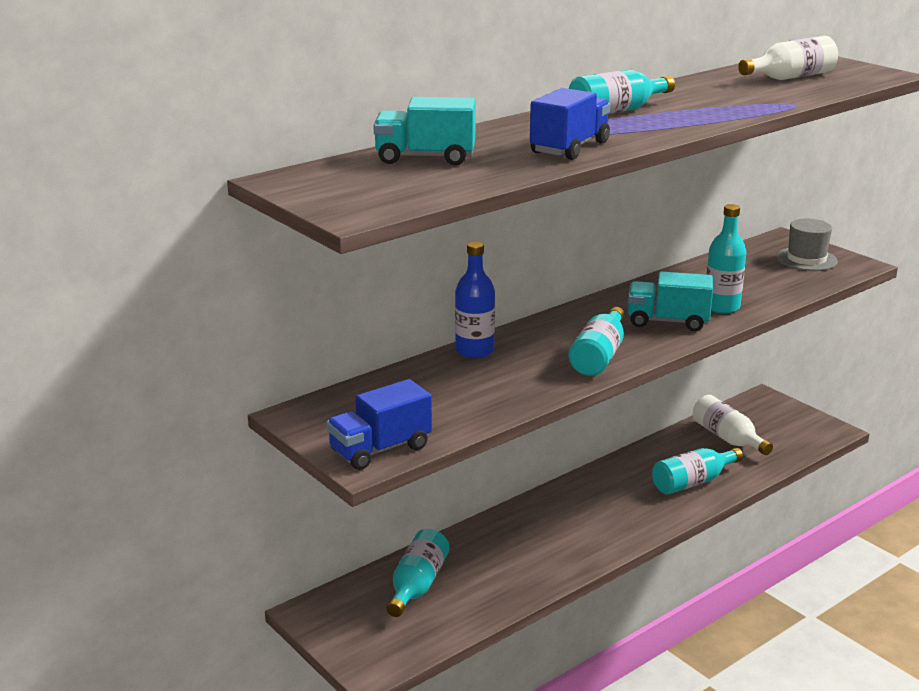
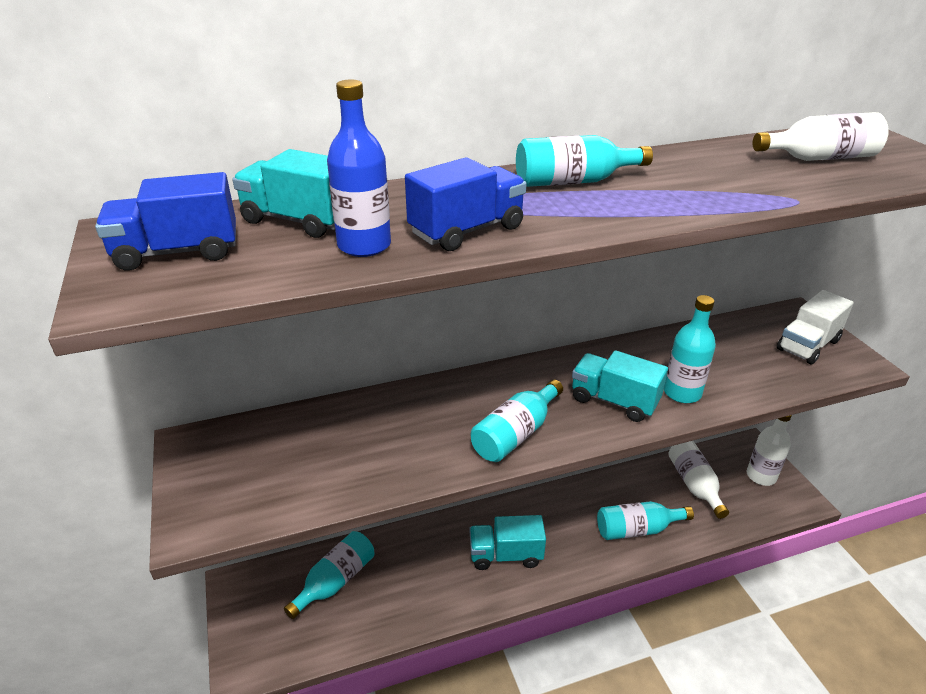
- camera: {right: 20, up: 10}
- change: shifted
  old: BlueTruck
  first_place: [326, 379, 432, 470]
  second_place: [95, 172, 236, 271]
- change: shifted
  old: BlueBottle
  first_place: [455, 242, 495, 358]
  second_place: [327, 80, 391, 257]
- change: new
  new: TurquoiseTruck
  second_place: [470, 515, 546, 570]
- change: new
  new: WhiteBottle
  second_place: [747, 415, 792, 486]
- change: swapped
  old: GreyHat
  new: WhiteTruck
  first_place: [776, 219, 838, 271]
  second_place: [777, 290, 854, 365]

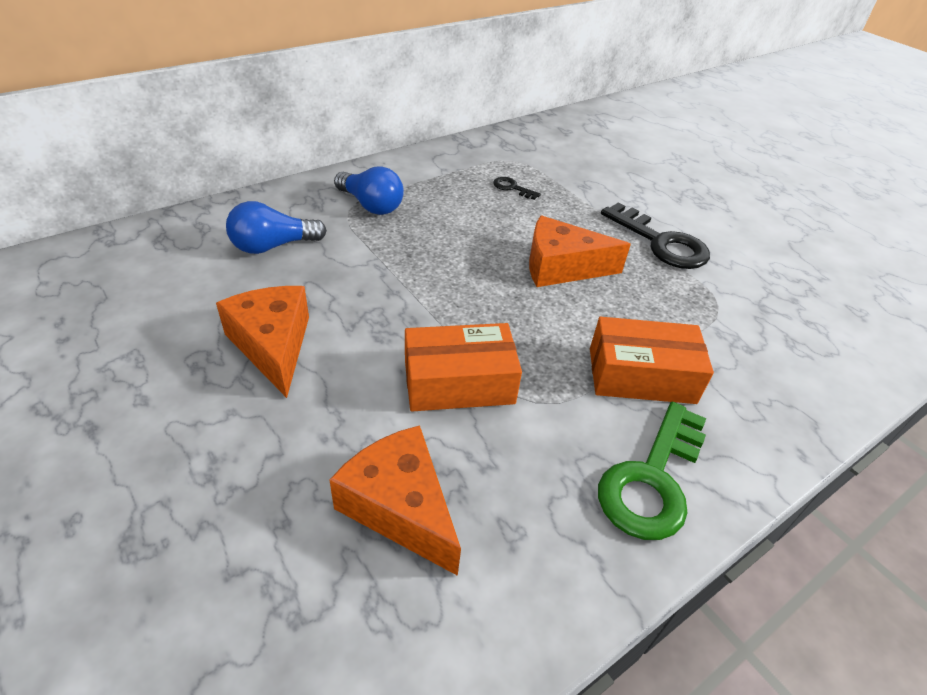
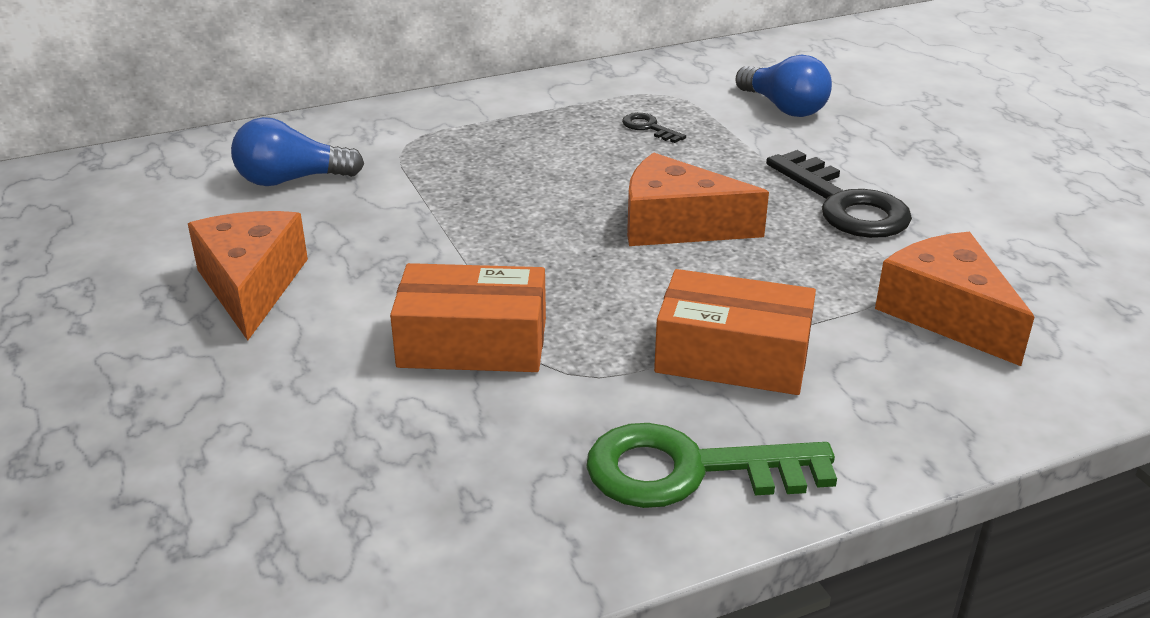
- camera: {right: 15, up: -10}
- change: rotated
  old: GreenKey
  first_place: [598, 402, 706, 540]
  second_place: [586, 423, 837, 508]
  degrees: 45
- change: shifted
  old: BlueLightBulb
  first_place: [334, 166, 404, 215]
  second_place: [736, 55, 832, 117]
- change: shifted
  old: OrangeCheese
  first_place: [329, 425, 461, 576]
  second_place: [875, 232, 1034, 366]

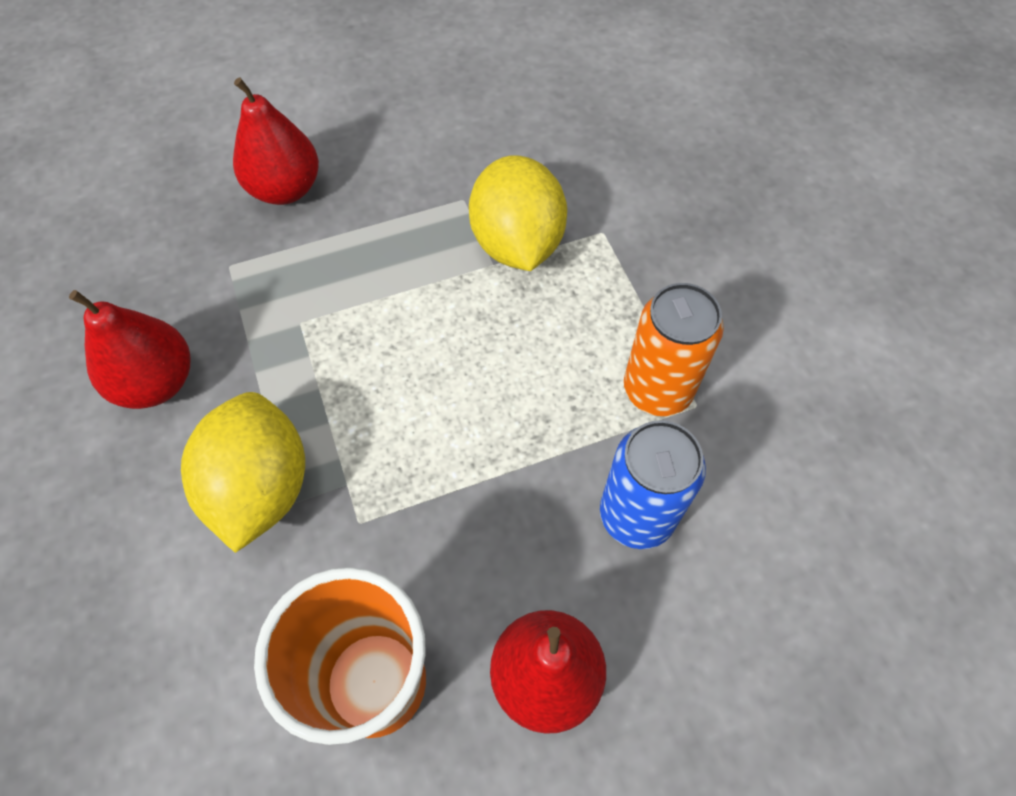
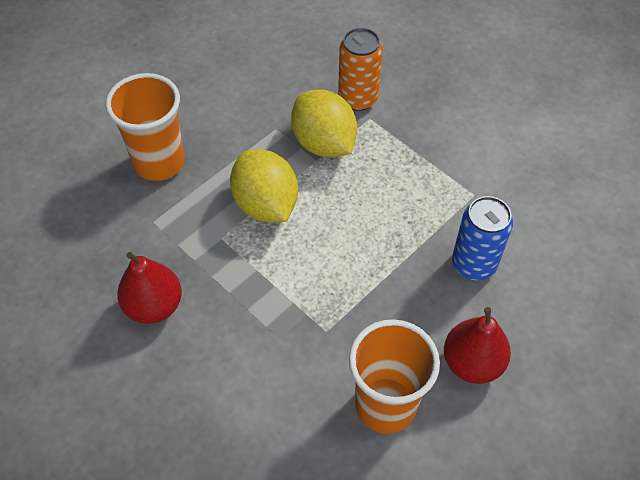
- camera: {right: -25, up: -5}
- change: swapped
  old: RedPear
  new: OrangeCup
  first_place: [233, 78, 319, 205]
  second_place: [106, 73, 185, 181]
- change: shifted
  old: YellowLemon
  first_place: [181, 392, 305, 553]
  second_place: [230, 149, 298, 222]
- change: shifted
  old: OrangeCan
  first_place: [624, 283, 724, 416]
  second_place: [338, 28, 383, 111]

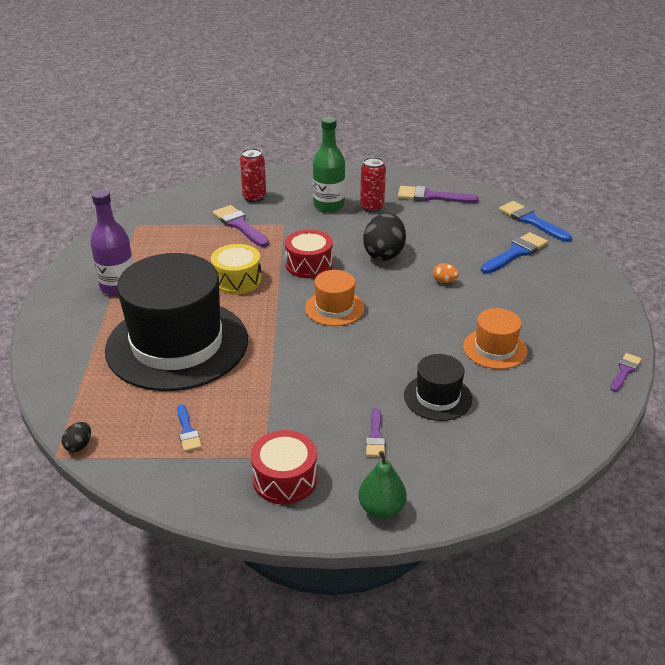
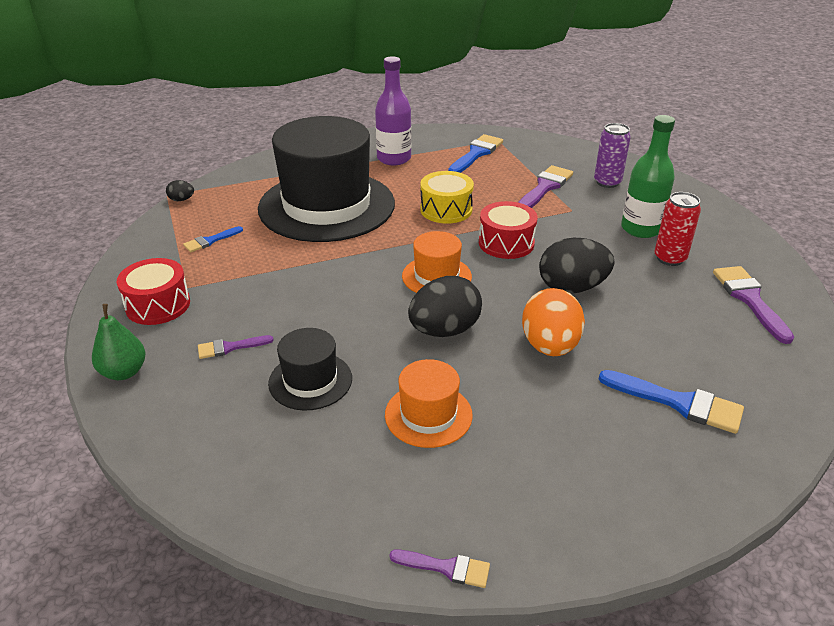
- camera: {right: 70, up: 0}
- change: new
  new: BlackEgg
  second_place: [408, 276, 482, 337]
- change: shifted
  old: BlueBrush
  first_place: [499, 201, 572, 242]
  second_place: [448, 134, 503, 173]
- change: scaled
  old: OrangeEgg
  first_place: [433, 263, 459, 283]
  second_place: [522, 288, 585, 356]
  factor: 2.2
- change: repainted
  old: RedCan
  new: PurpleCan
  first_place: [240, 148, 266, 202]
  second_place: [594, 123, 631, 188]

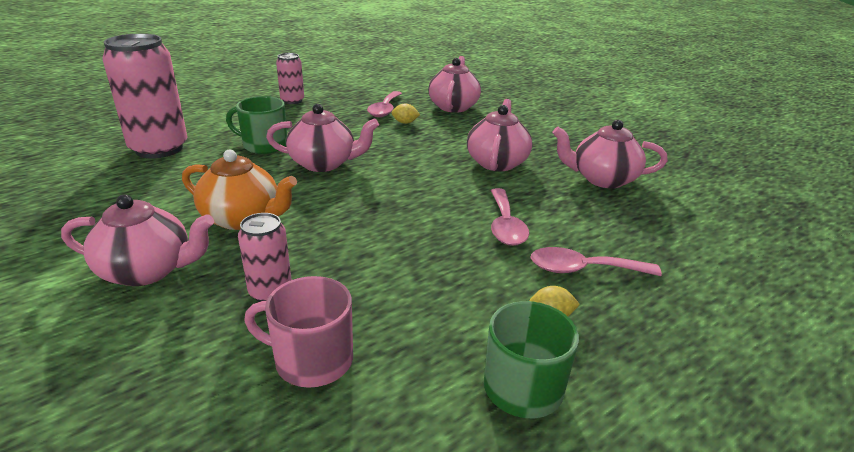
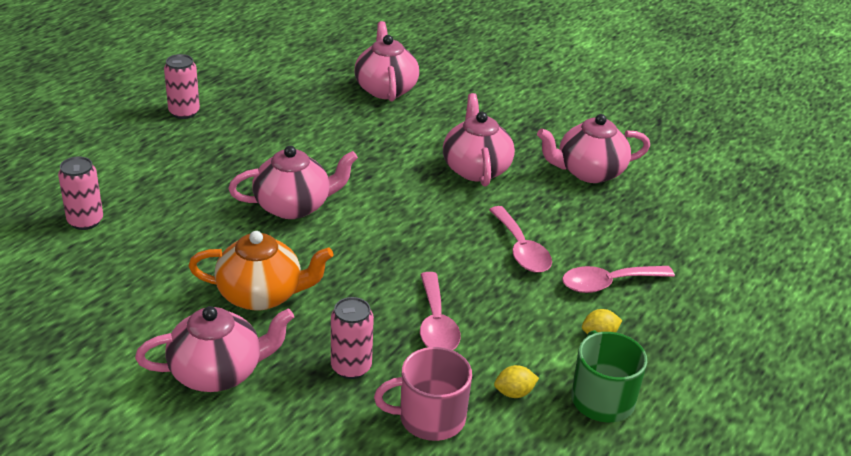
- camera: {right: -20, up: 5}
- change: scaled
  old: PinkCan
  first_place: [102, 34, 188, 159]
  second_place: [58, 156, 103, 230]
  factor: 0.52
- change: shifted
  old: PinkSpoon
  first_place: [367, 91, 402, 117]
  second_place: [420, 272, 461, 350]
- change: shifted
  old: YellowLemon
  first_place: [392, 103, 420, 124]
  second_place: [494, 365, 539, 398]
- change: gone
  old: GreenMug
  first_place: [226, 96, 287, 154]

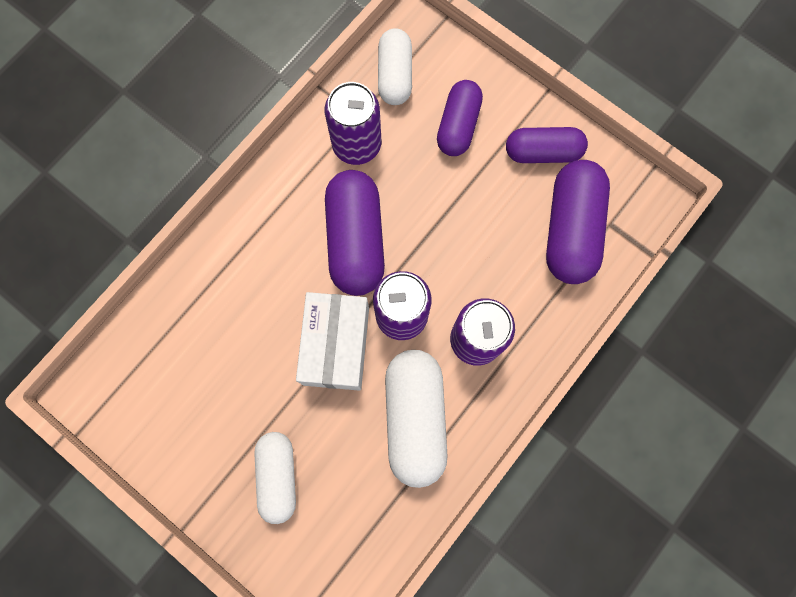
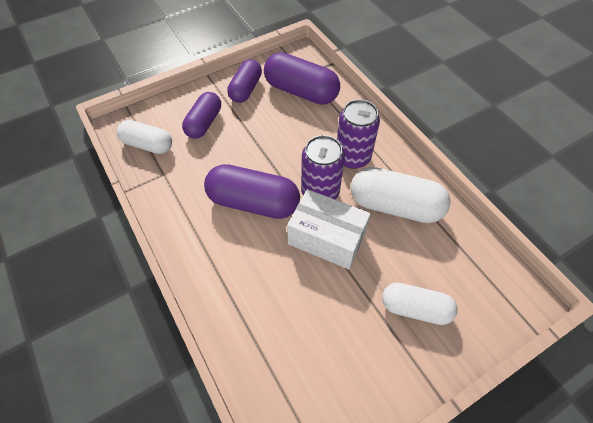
- camera: {right: -70, up: -20}
- change: rotated
  old: PurpleCapsule
  first_place: [437, 80, 483, 156]
  second_place: [182, 92, 221, 138]
  degrees: 75
- change: gone
  old: PurpleCan
  first_place: [325, 82, 381, 165]

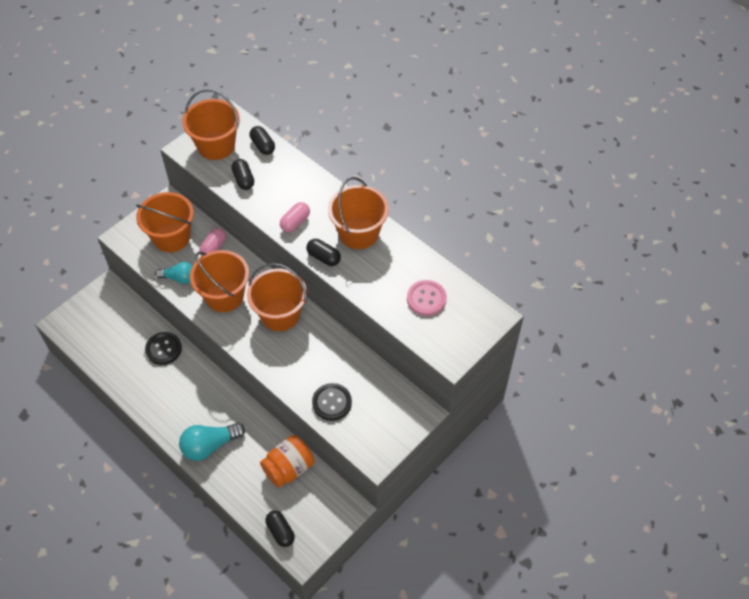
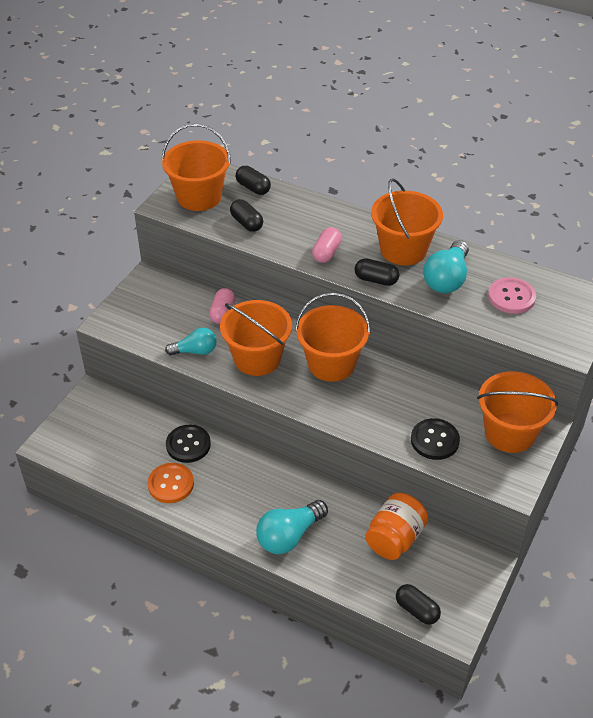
- camera: {right: -15, up: -10}
- change: new
  new: OrangeButton
  second_place: [147, 463, 194, 503]
- change: new
  new: TurquoiseLightBulb
  second_place: [424, 240, 469, 293]
- change: shifted
  old: OrangeBucket
  first_place: [136, 192, 194, 252]
  second_place: [477, 371, 558, 453]

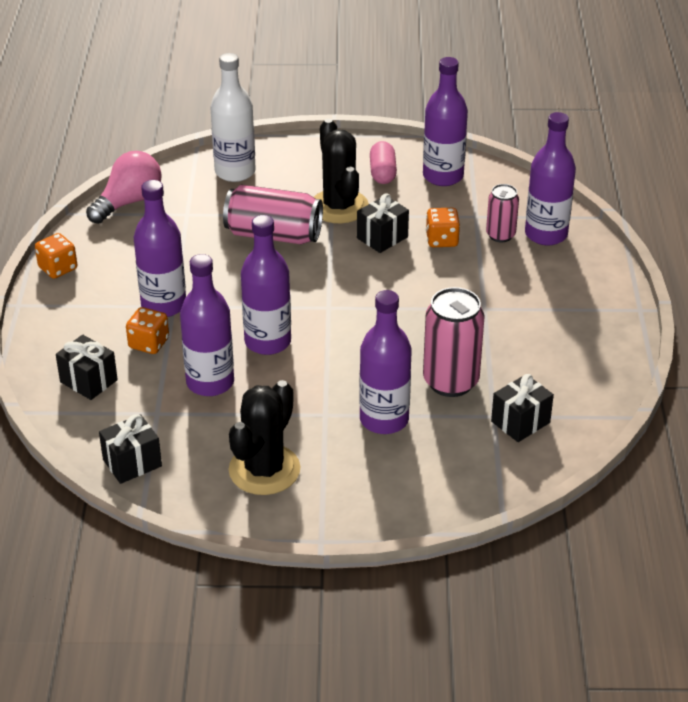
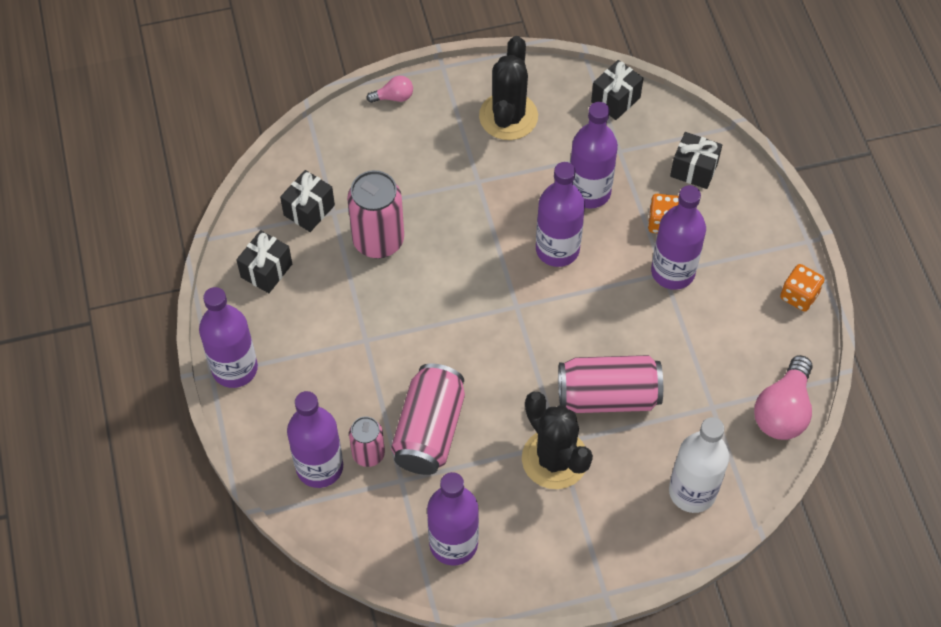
- camera: {right: 165, up: 20}
- change: shifted
  old: PurpleBottle
  first_place: [359, 290, 412, 434]
  second_place: [199, 287, 258, 388]
- change: shifted
  old: BlackGift
  first_place: [357, 193, 409, 253]
  second_place: [236, 230, 292, 293]
- change: new
  new: PinkLightBulb
  second_place: [366, 76, 413, 103]
- change: swapped
  old: OrangeDice
  new: PinkCan
  first_place: [426, 208, 460, 247]
  second_place: [391, 363, 465, 475]
- change: gone
  old: PinkCapsule
  first_place: [370, 141, 397, 184]

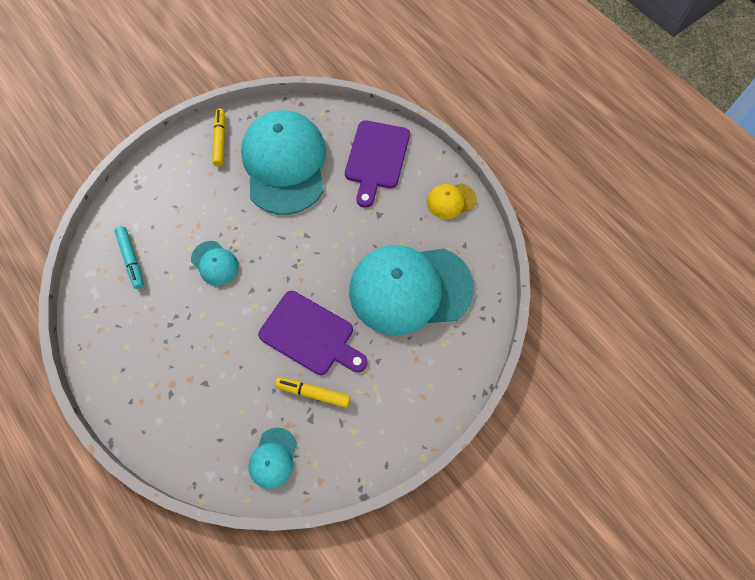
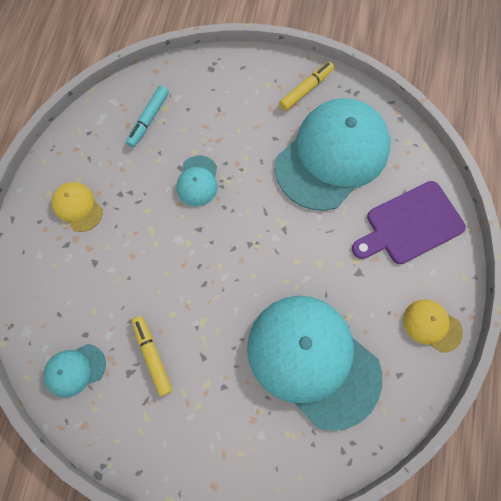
- camera: {right: 50, up: 5}
- change: new
  new: YellowCap
  second_place: [52, 182, 103, 232]
- change: gone
  old: PurpleCuttingBoard
  first_place: [258, 291, 368, 375]

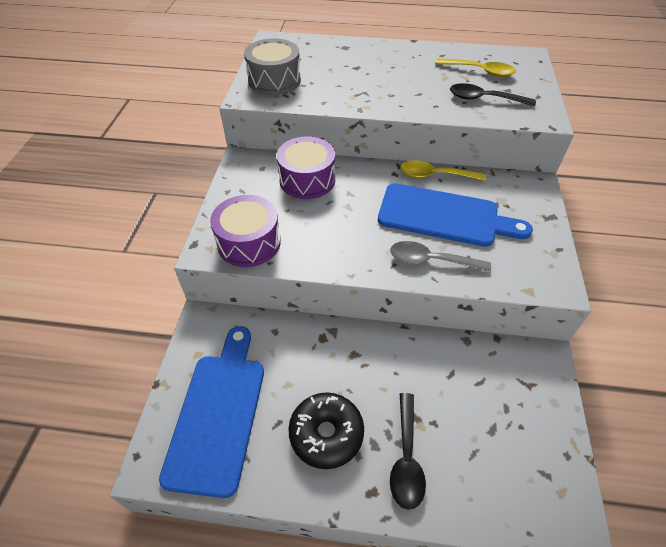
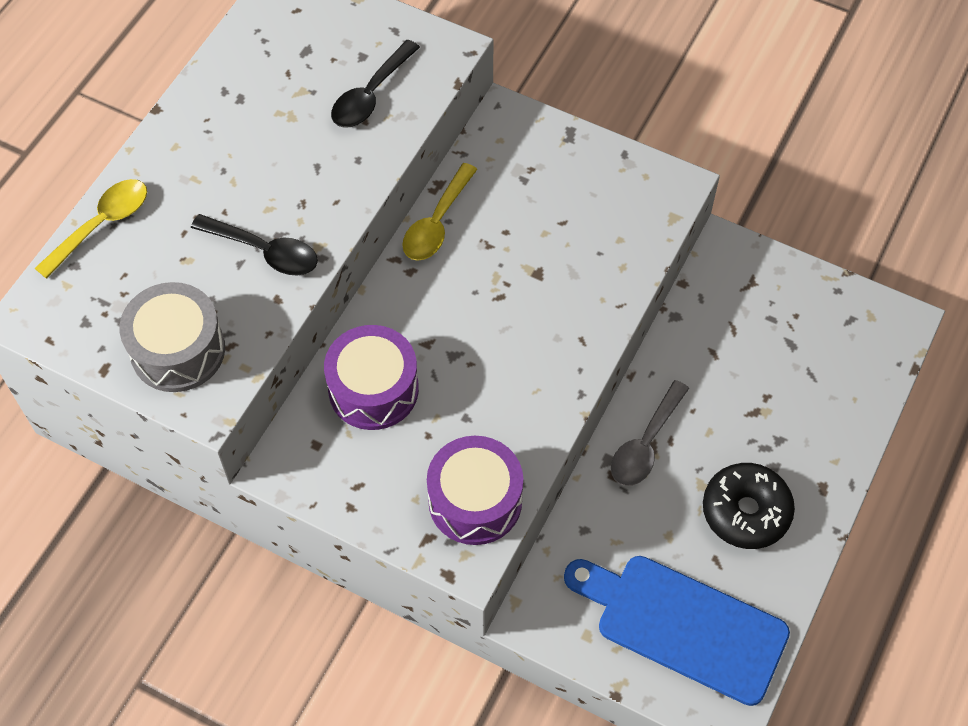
- camera: {right: -70, up: 10}
- change: shifted
  old: YellowSpoon
  first_place: [435, 58, 516, 77]
  second_place: [35, 179, 147, 279]
- change: shifted
  old: BlackSpoon
  first_place: [390, 393, 426, 510]
  second_place: [191, 214, 318, 276]
- change: shifted
  old: GreySpoon
  first_place: [390, 241, 491, 272]
  second_place: [611, 380, 689, 486]
- change: gone
  old: BlueCuttingBoard
  first_place: [378, 183, 533, 247]

